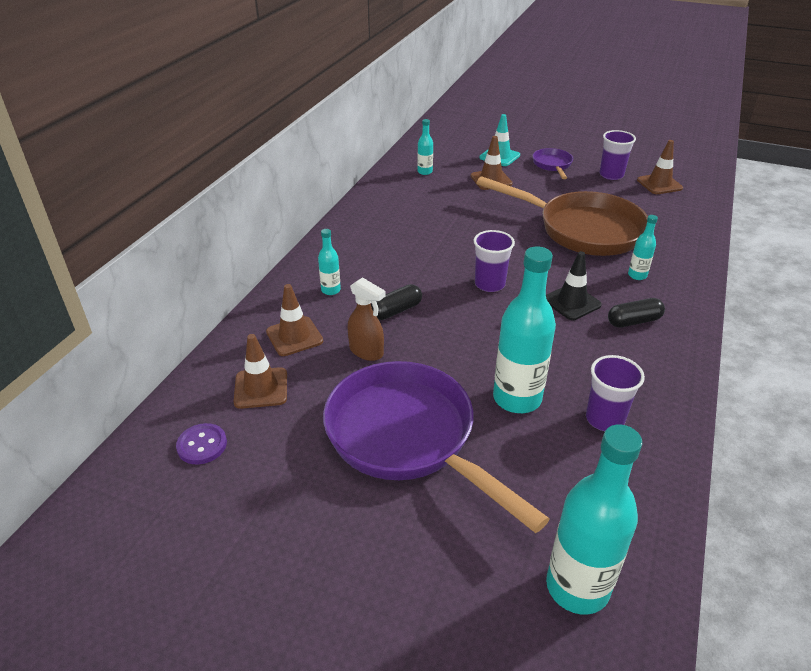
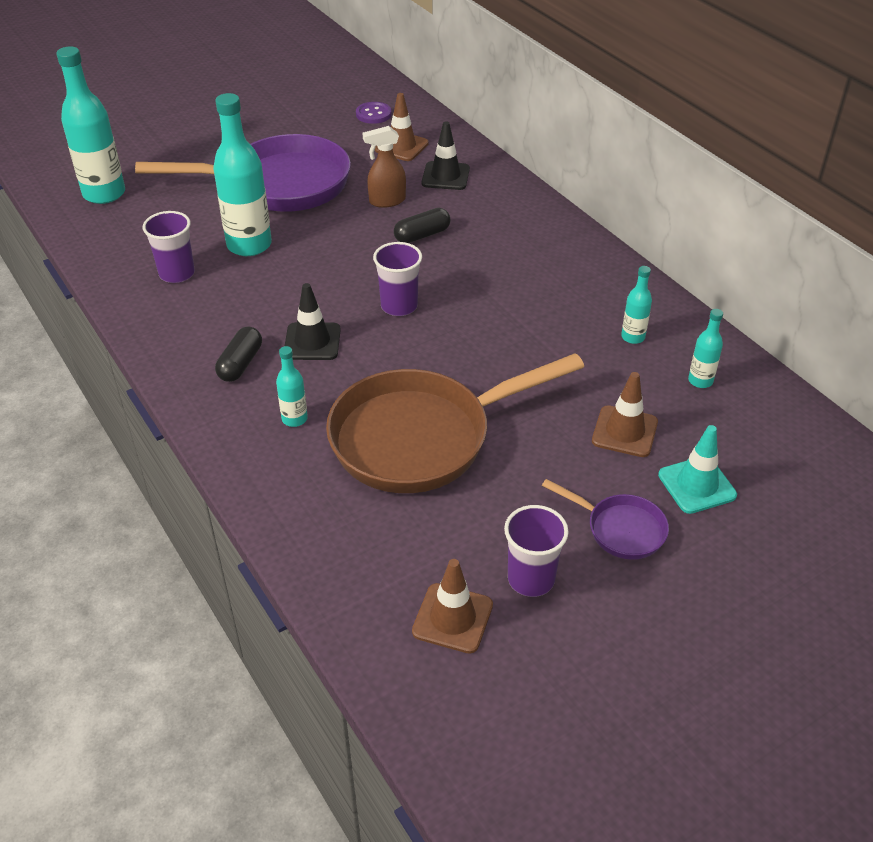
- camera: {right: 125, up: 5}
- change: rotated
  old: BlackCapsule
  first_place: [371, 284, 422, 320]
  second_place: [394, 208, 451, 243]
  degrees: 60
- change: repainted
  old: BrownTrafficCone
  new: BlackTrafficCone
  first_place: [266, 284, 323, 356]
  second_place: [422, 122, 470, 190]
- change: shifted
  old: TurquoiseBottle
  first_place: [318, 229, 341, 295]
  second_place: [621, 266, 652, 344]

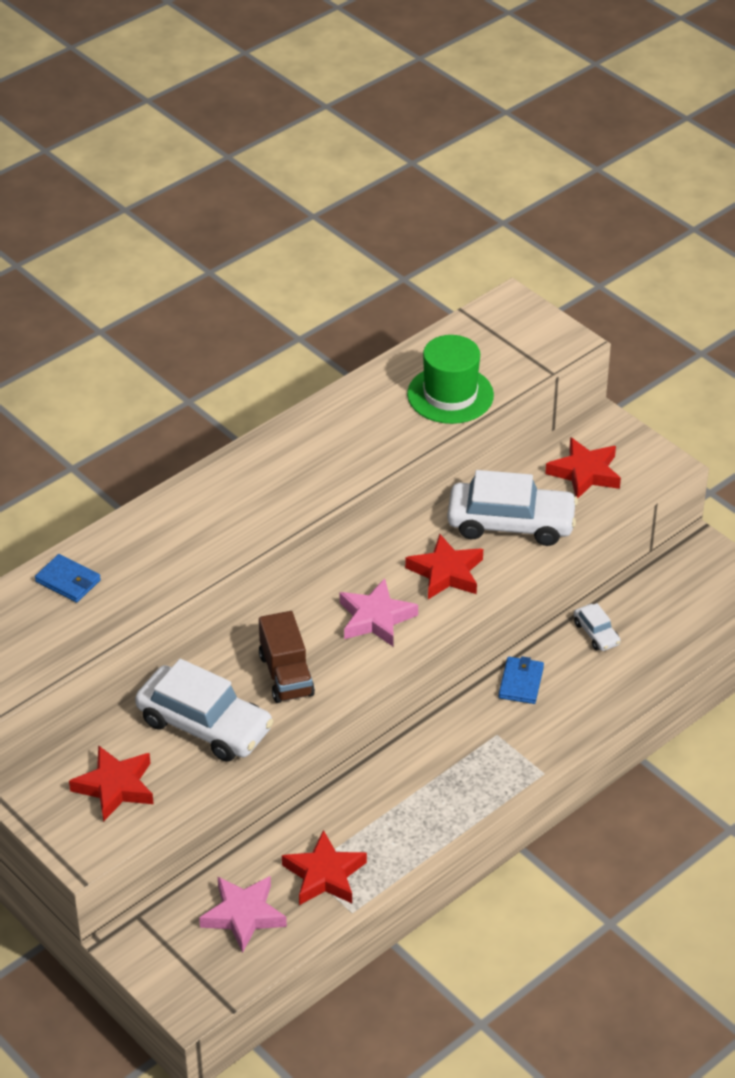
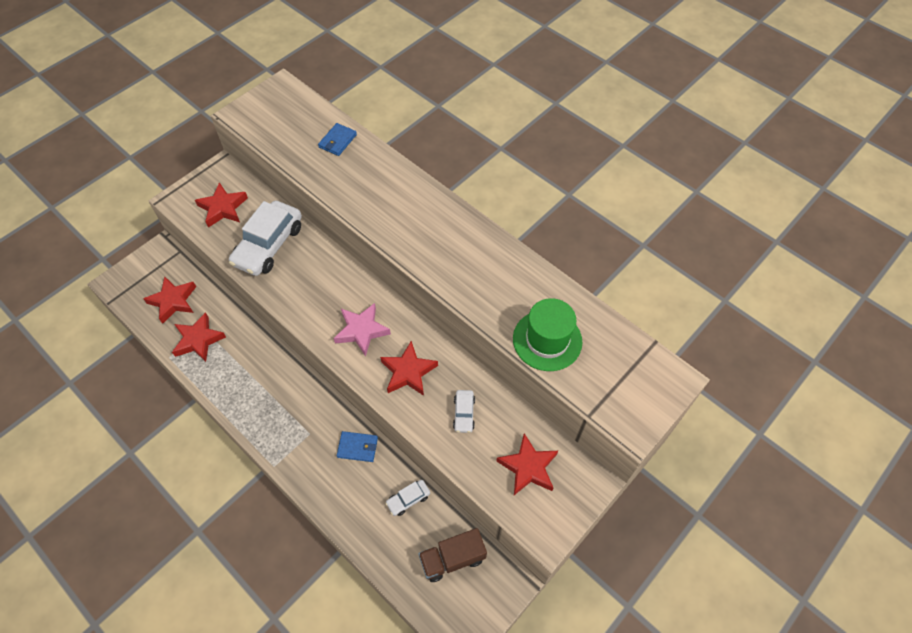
- camera: {right: 85, up: 15}
- change: repainted
  old: PinkStar
  new: RedStar
  first_place: [199, 876, 287, 953]
  second_place: [143, 276, 196, 324]
- change: shifted
  old: BrownTruck
  first_place: [259, 611, 315, 703]
  second_place: [418, 528, 487, 582]
- change: scaled
  old: WhiteCar
  first_place: [447, 470, 578, 546]
  second_place: [453, 390, 475, 433]
  factor: 0.46

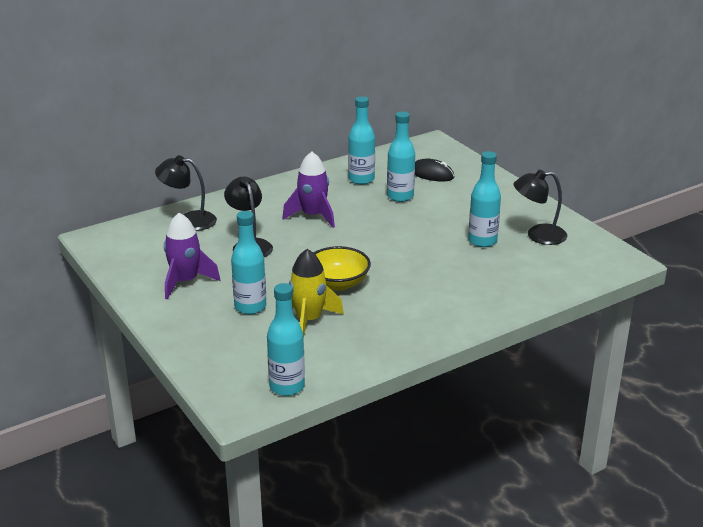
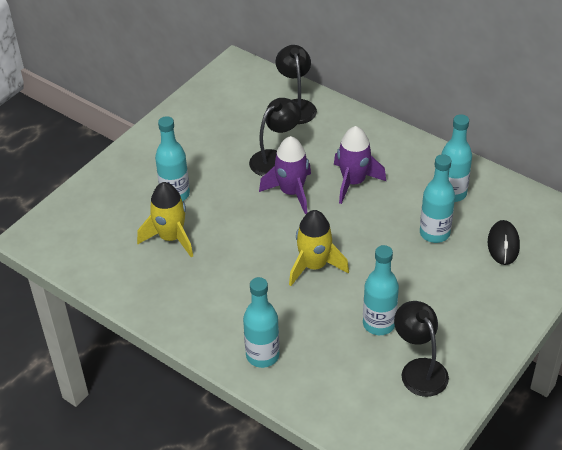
- camera: {right: 70, up: 15}
- change: shifted
  old: TurquoiseBottle
  first_place: [267, 283, 305, 396]
  second_place: [243, 277, 279, 368]
- change: shifted
  old: PurpleRocket
  first_place: [164, 213, 220, 299]
  second_place: [259, 136, 311, 214]
- change: new
  new: YellowRocket
  second_place: [289, 210, 349, 286]
- change: gone
  old: YellowBowl
  first_place: [314, 246, 371, 291]

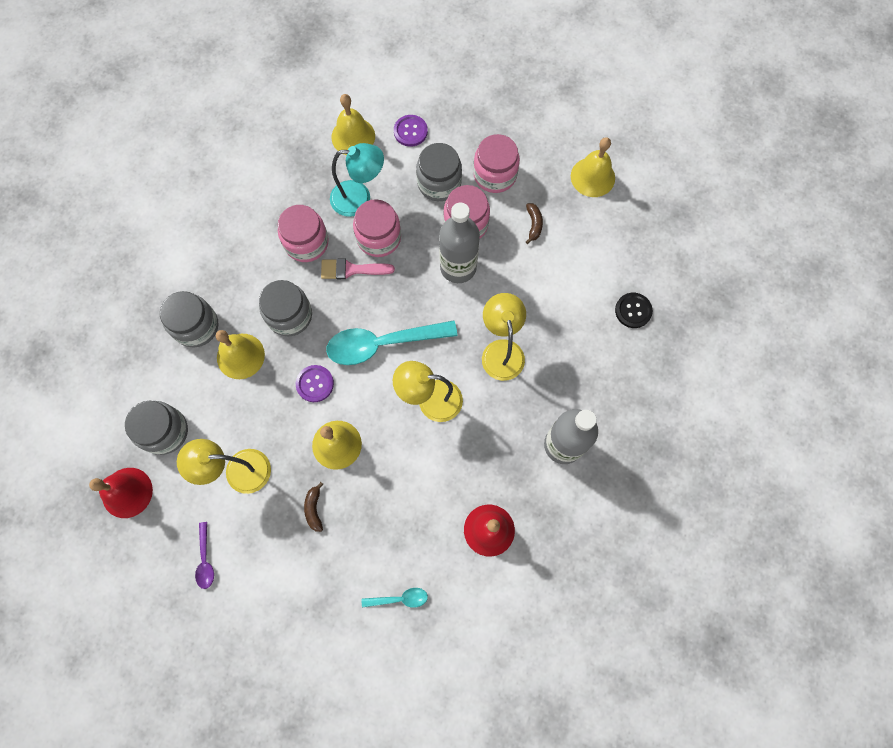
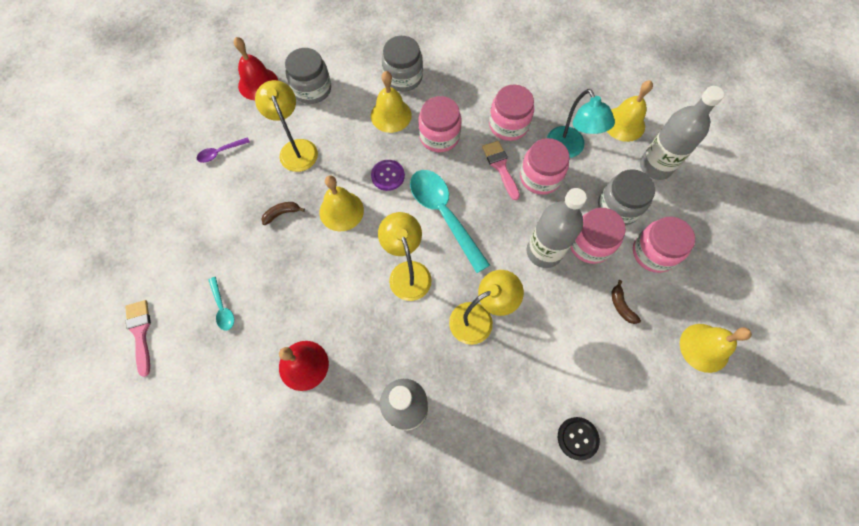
- camera: {right: 70, up: -5}
- change: new
  new: PinkBrush
  second_place: [125, 300, 151, 377]
- change: repainted
  old: GreyJar
  new: PinkJar
  first_place: [259, 280, 312, 336]
  second_place: [418, 96, 462, 152]
- change: rotated
  old: BrownBanana
  first_place: [526, 203, 543, 244]
  second_place: [612, 280, 641, 324]
  degrees: 90
- change: swapped
  old: PurpleButton
  new: GreyBottle
  first_place: [394, 115, 428, 147]
  second_place: [640, 86, 724, 180]

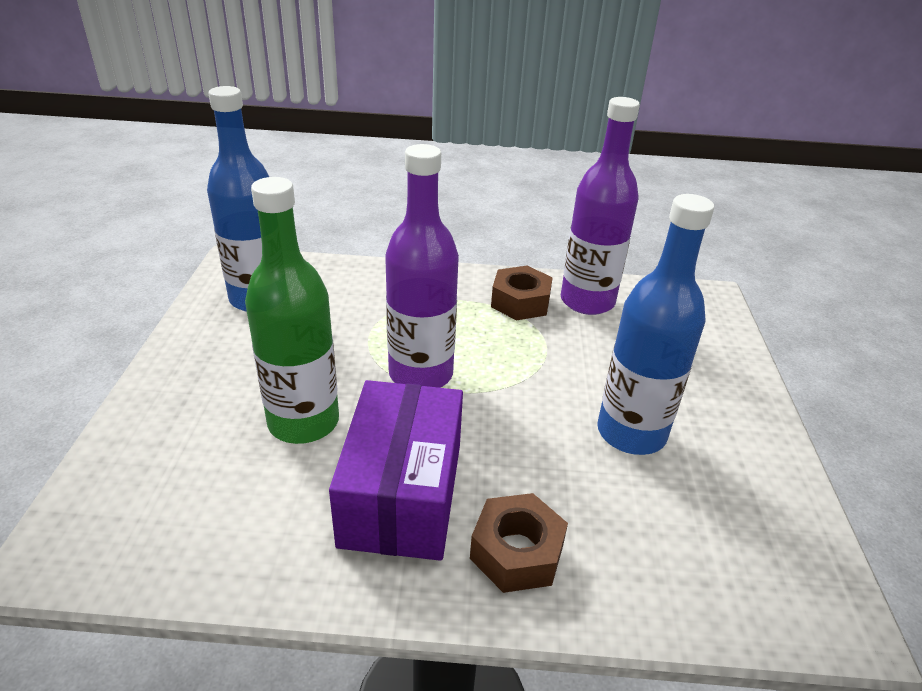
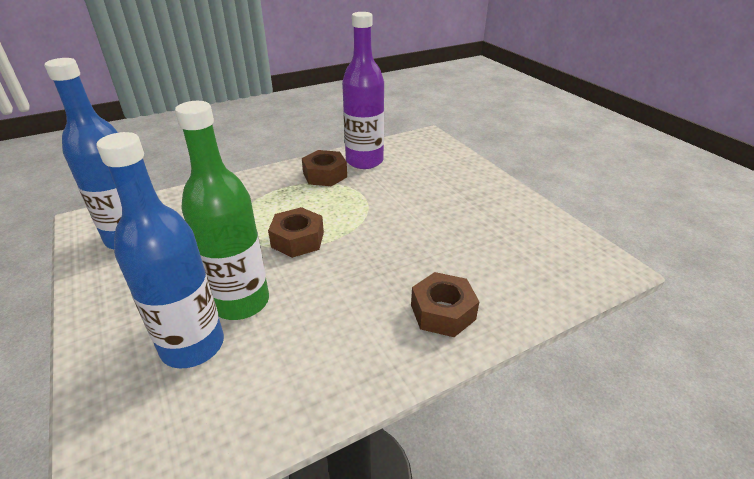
- camera: {right: -30, up: 0}
- change: shifted
  old: BlueBottle
  first_place: [597, 194, 714, 455]
  second_place: [96, 132, 224, 369]
- change: swapped
  old: PurpleBottle
  new: BrownNut
  first_place: [385, 144, 459, 388]
  second_place: [268, 207, 324, 258]
- change: gone
  old: PurpleBox
  first_place: [329, 380, 463, 561]

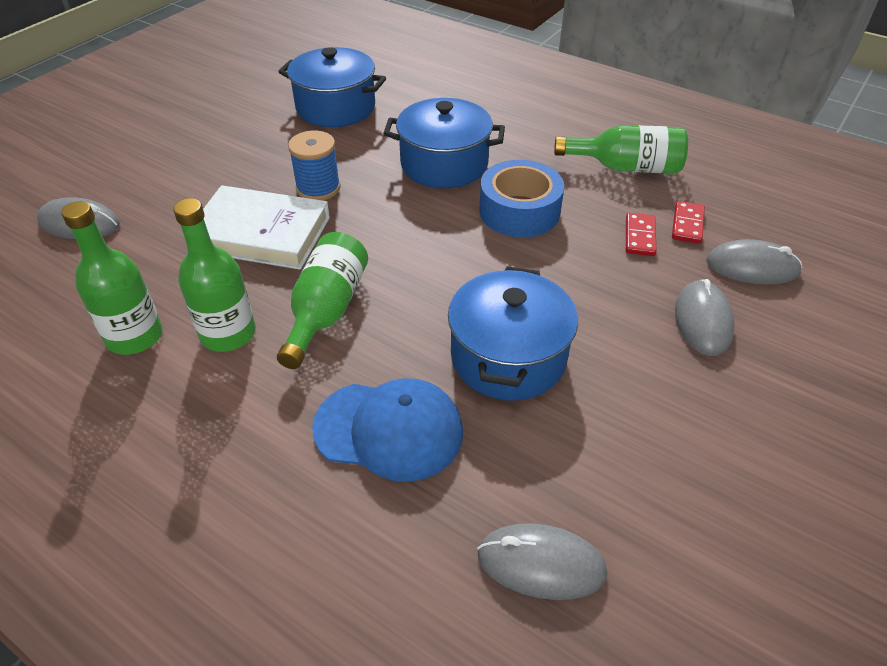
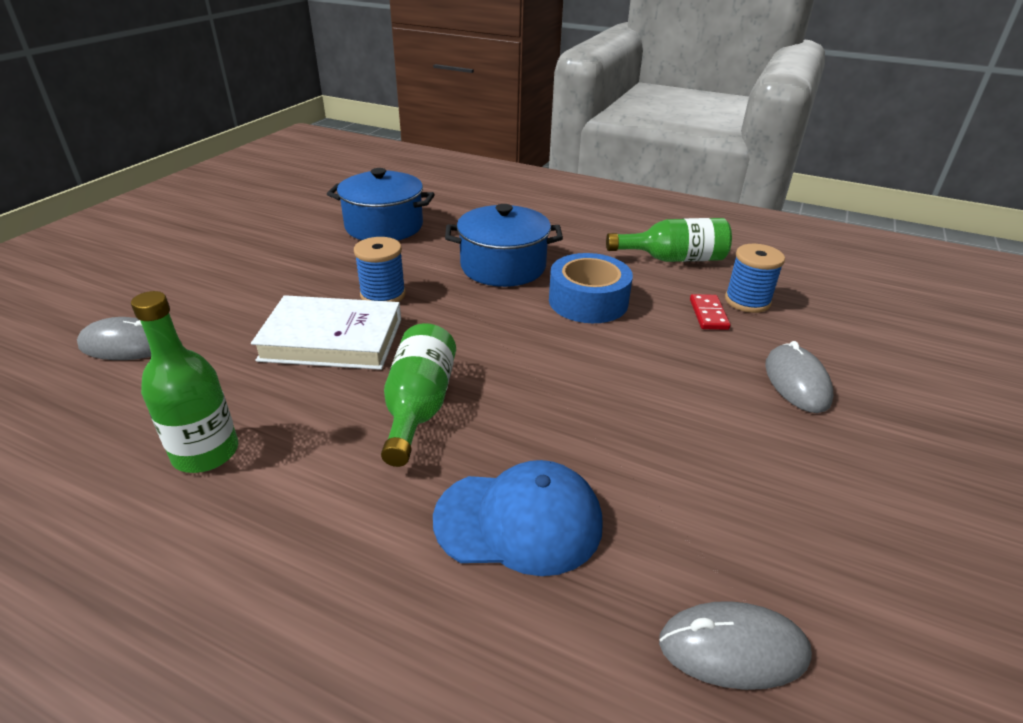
- camera: {right: -10, up: -10}
- change: swapped
  old: RedDomino
  new: BlueSpool
  first_place: [672, 201, 705, 244]
  second_place: [725, 244, 785, 313]
- change: gone
  old: GreenBottle
  first_place: [173, 198, 256, 352]
- change: gone
  old: BluePot
  first_place: [448, 266, 578, 401]
- change: gone
  old: GreyMouse
  first_place: [706, 239, 803, 285]

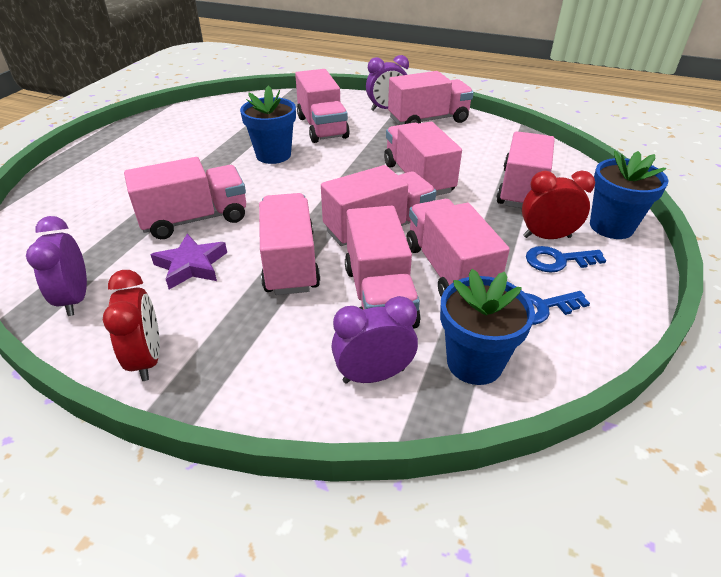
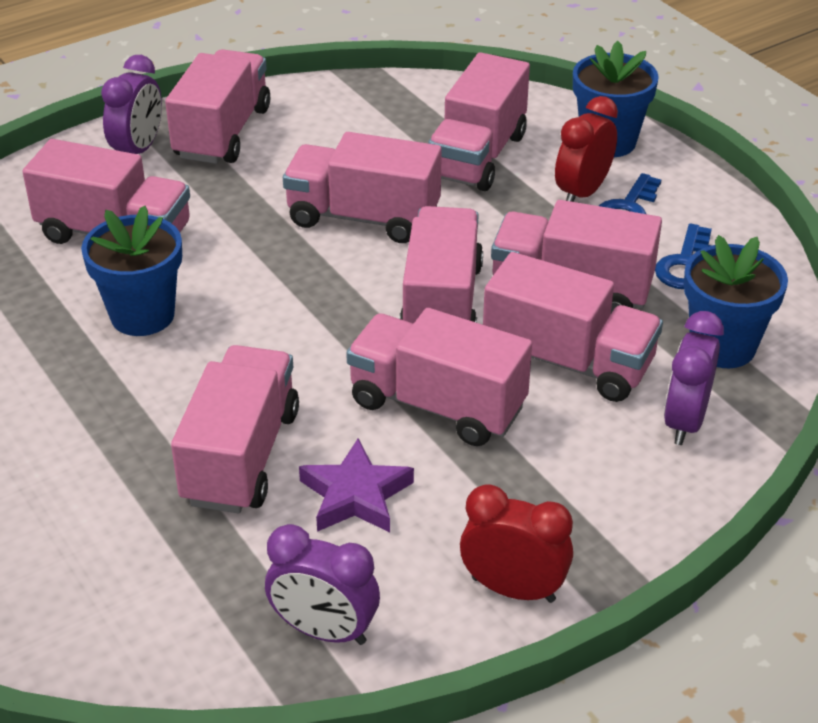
- camera: {right: -55, up: 0}
- change: rotated
  old: PinkTruck
  first_place: [496, 131, 555, 208]
  second_place: [428, 52, 530, 191]
  degrees: -120

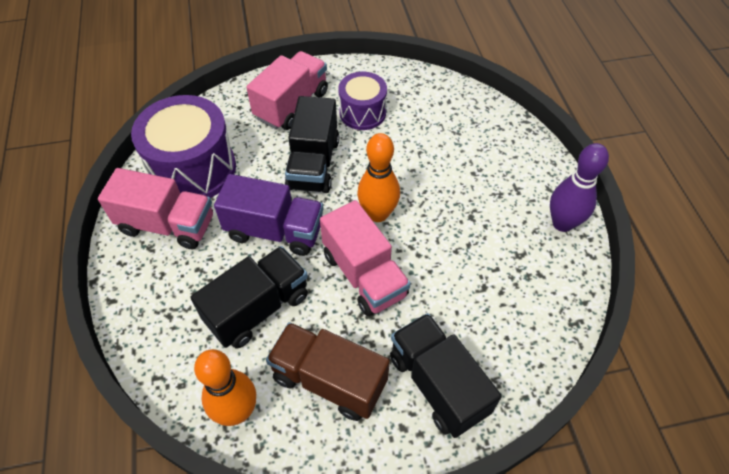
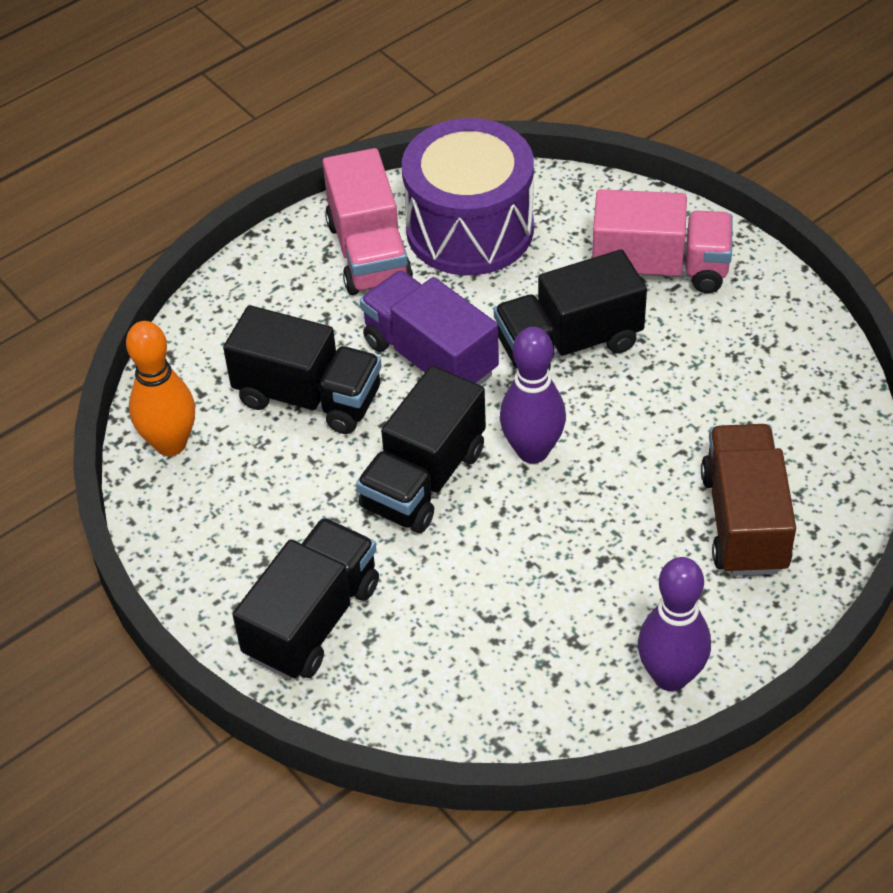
- camera: {right: 65, up: -5}
- change: repainted
  old: PinkTruck
  new: BlackTruck
  first_place: [320, 200, 411, 316]
  second_place: [356, 365, 486, 533]
- change: rotated
  old: PurpleTruck
  first_place: [214, 174, 324, 256]
  second_place: [360, 270, 499, 385]
  degrees: 150
- change: repainted
  old: OrangeBowlingPin
  new: PurpleBowlingPin
  first_place: [357, 133, 400, 222]
  second_place: [500, 327, 566, 463]
- change: shifted
  old: BrownTruck
  first_place: [266, 322, 390, 421]
  second_place: [701, 424, 796, 576]
- change: gone
  old: PurpleDrum
  first_place: [338, 72, 387, 130]

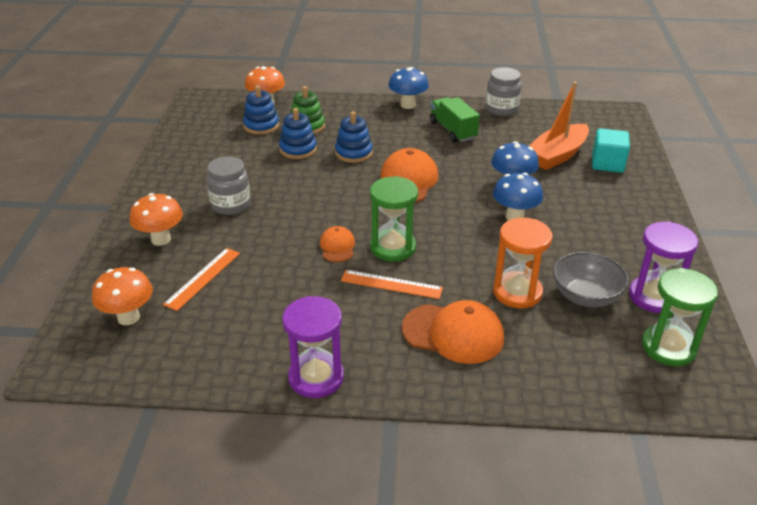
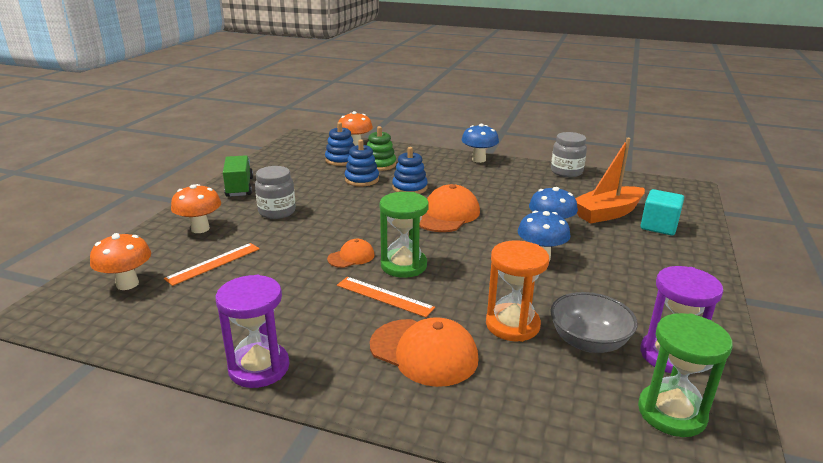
- camera: {right: 15, up: -10}
- change: shifted
  old: GreenTruck
  first_place: [430, 97, 480, 143]
  second_place: [223, 155, 253, 197]
- change: rotated
  old: OrangeCap
  first_place: [320, 226, 355, 262]
  second_place: [327, 239, 375, 268]
  degrees: 45

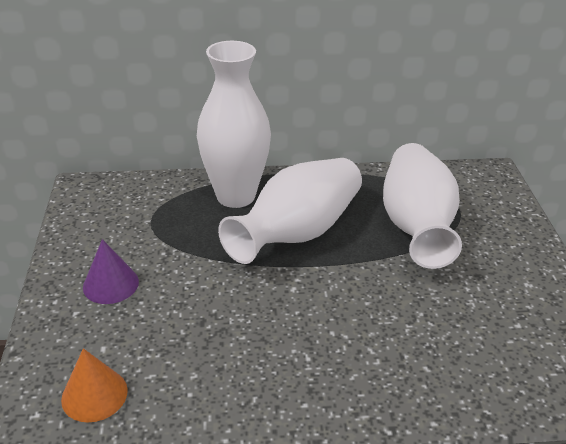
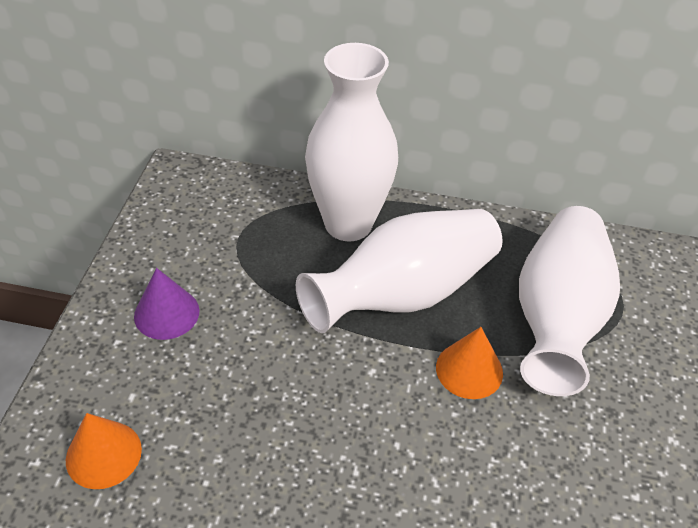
- camera: {right: 15, up: 10}
- change: new
  new: OrangeCone
  second_place: [436, 327, 503, 399]

